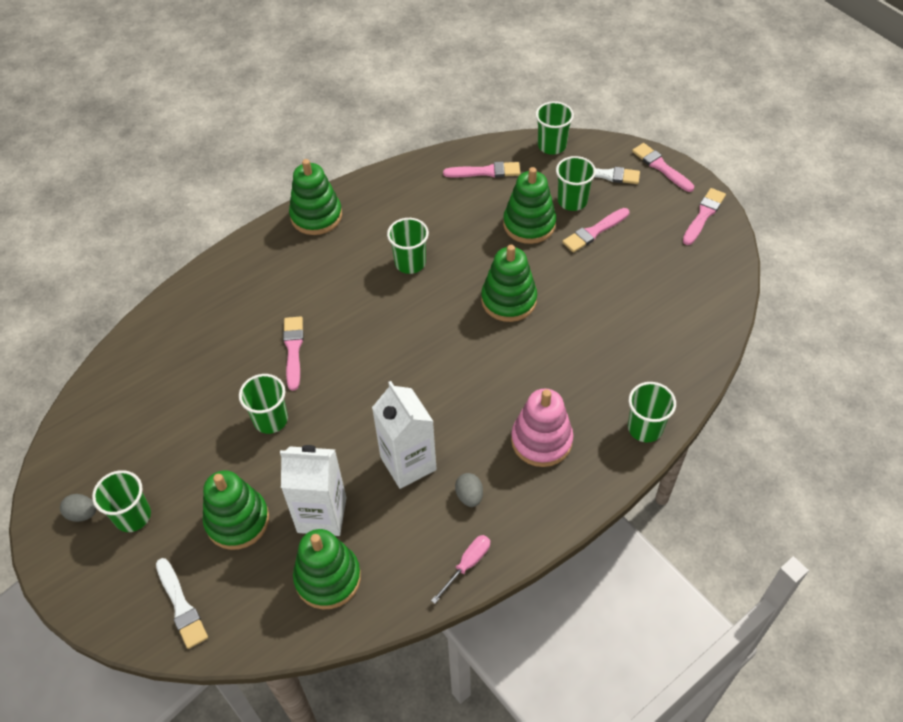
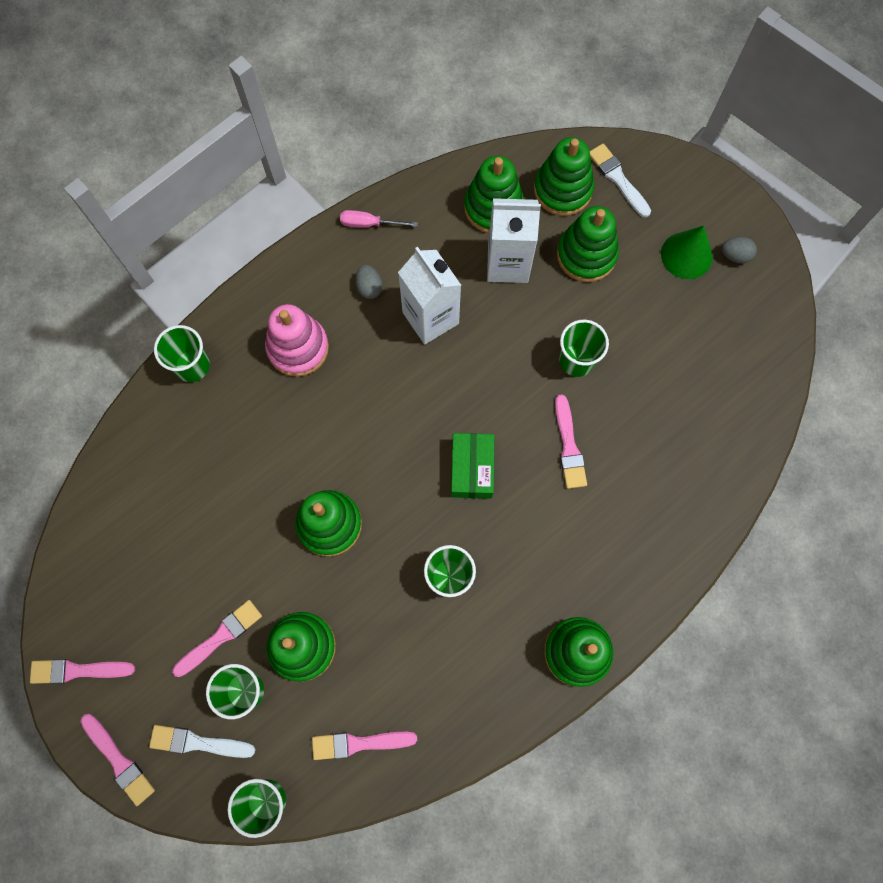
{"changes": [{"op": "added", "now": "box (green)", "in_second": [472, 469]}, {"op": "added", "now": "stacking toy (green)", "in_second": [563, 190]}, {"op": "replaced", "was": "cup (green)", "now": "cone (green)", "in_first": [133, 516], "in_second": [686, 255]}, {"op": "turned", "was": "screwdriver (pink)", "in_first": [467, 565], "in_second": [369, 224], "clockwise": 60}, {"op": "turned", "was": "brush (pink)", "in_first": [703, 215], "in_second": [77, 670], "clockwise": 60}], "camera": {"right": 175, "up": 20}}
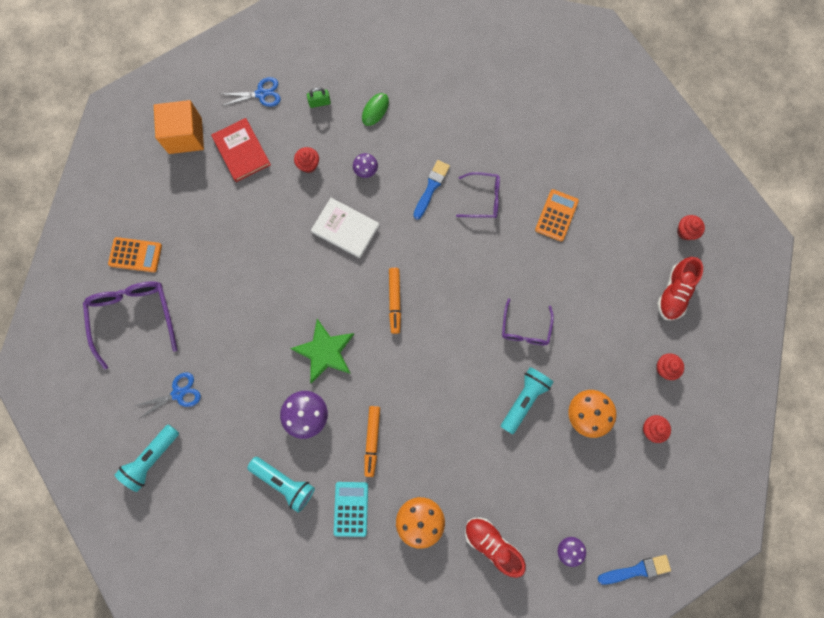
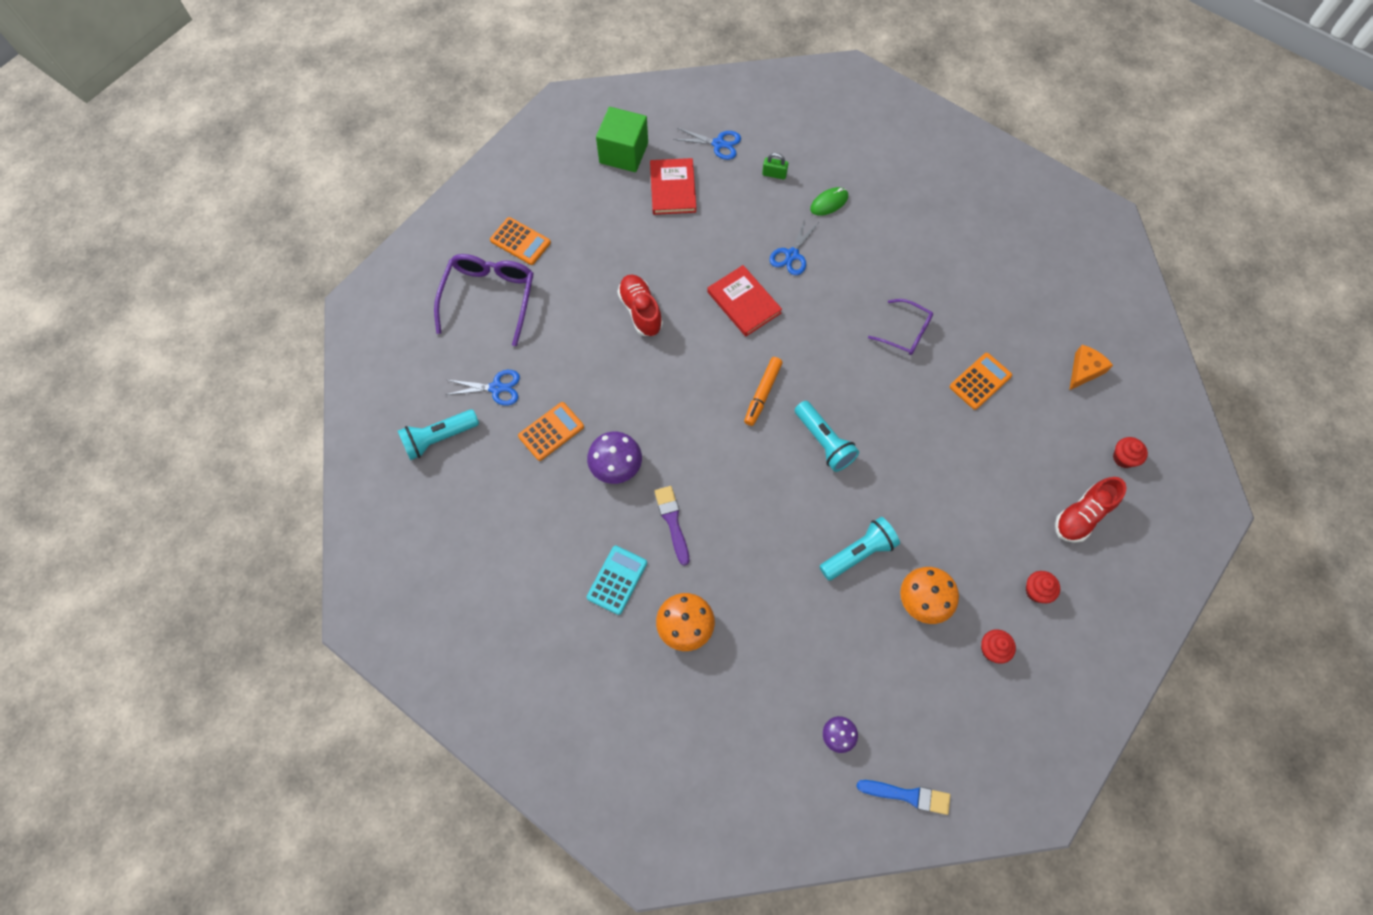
{"changes": [{"op": "removed", "was": "star (green)", "in_first": [325, 351]}, {"op": "removed", "was": "cupcake (red)", "in_first": [308, 165]}, {"op": "removed", "was": "brush (blue)", "in_first": [431, 187]}, {"op": "removed", "was": "glasses (purple)", "in_first": [525, 329]}, {"op": "added", "now": "calculator (orange)", "in_second": [551, 431]}, {"op": "added", "now": "cheese (orange)", "in_second": [1084, 370]}, {"op": "moved", "was": "flashlight (turquoise)", "in_first": [284, 482], "in_second": [824, 442]}, {"op": "moved", "was": "shoe (red)", "in_first": [492, 544], "in_second": [640, 311]}, {"op": "replaced", "was": "mushroom (purple)", "now": "scissors (blue)", "in_first": [365, 170], "in_second": [792, 255]}, {"op": "replaced", "was": "marker (orange)", "now": "brush (purple)", "in_first": [372, 441], "in_second": [672, 521]}, {"op": "recoloured", "was": "cube (orange)", "now": "cube (green)", "in_first": [185, 136], "in_second": [623, 153]}, {"op": "recoloured", "was": "book (white)", "now": "book (red)", "in_first": [345, 229], "in_second": [744, 302]}], "camera": {"right": 25, "up": -10}}
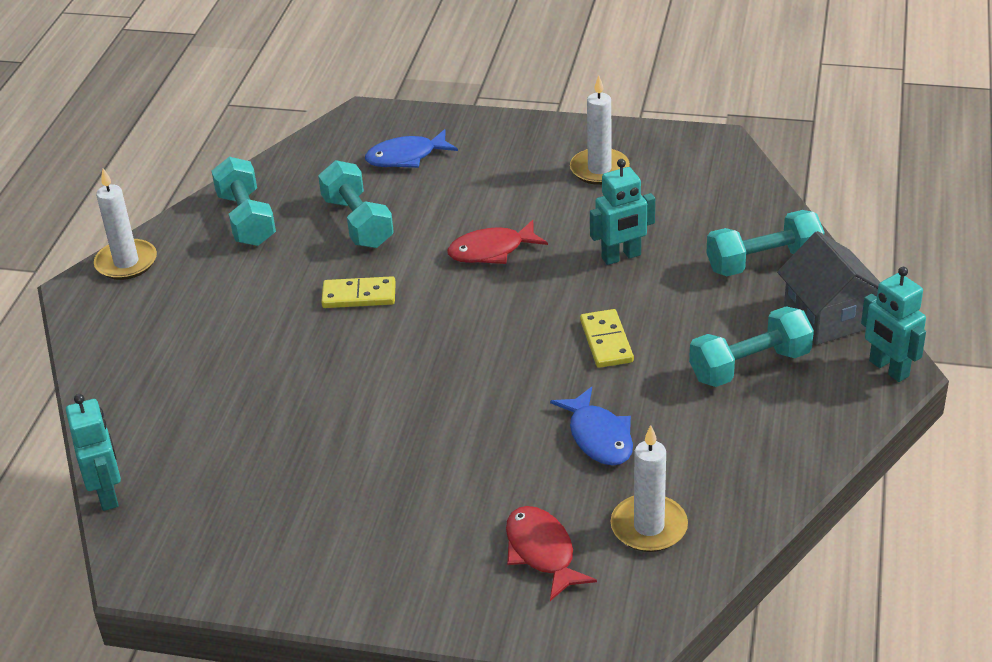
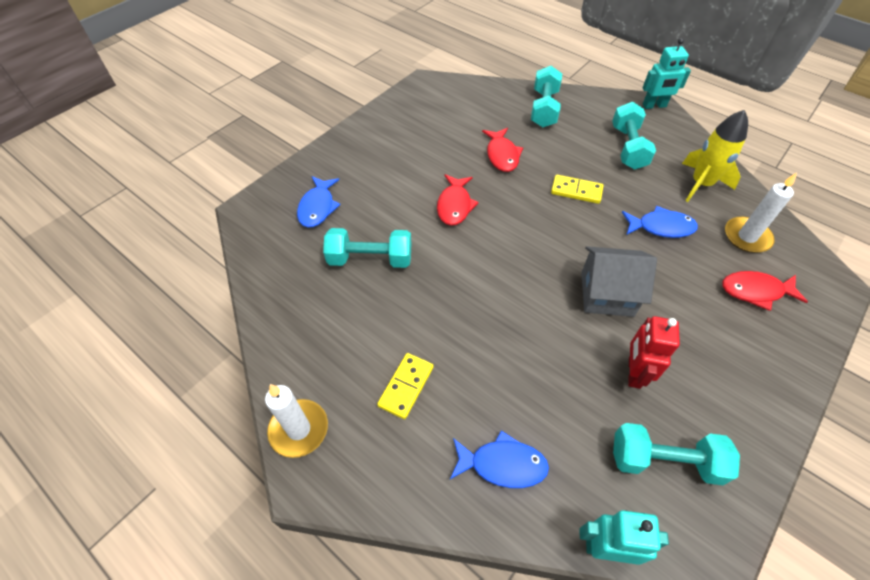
{"changes": [{"op": "removed", "was": "candle (white)", "in_first": [599, 169]}, {"op": "added", "now": "fish (blue)", "in_second": [502, 464]}, {"op": "added", "now": "robot (red)", "in_second": [633, 372]}, {"op": "added", "now": "rocket (yellow)", "in_second": [701, 184]}, {"op": "moved", "was": "dumbbell (turquoise)", "in_first": [246, 219], "in_second": [664, 460]}, {"op": "moved", "was": "domino (yellow)", "in_first": [359, 296], "in_second": [406, 386]}, {"op": "moved", "was": "house (grey)", "in_first": [828, 317], "in_second": [607, 294]}, {"op": "replaced", "was": "robot (turquoise)", "now": "fish (red)", "in_first": [621, 257], "in_second": [502, 155]}], "camera": {"right": -65, "up": 15}}
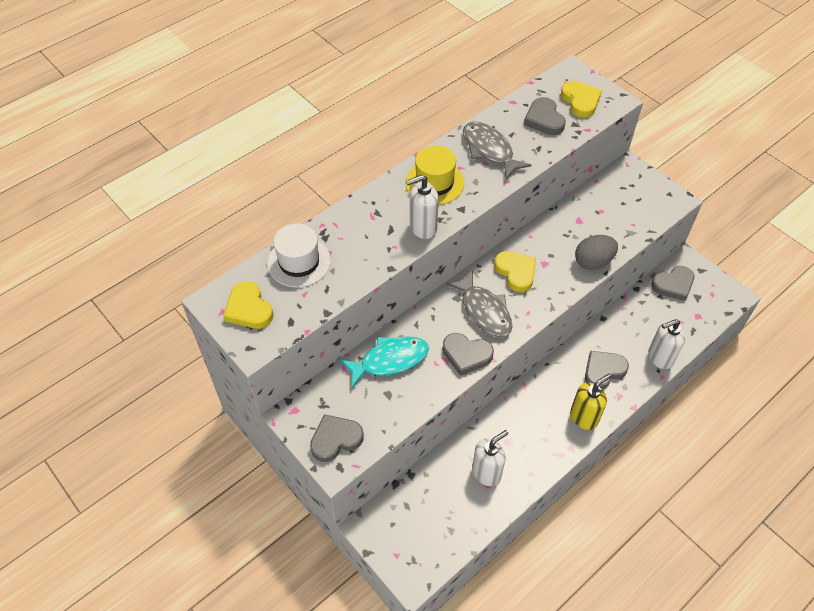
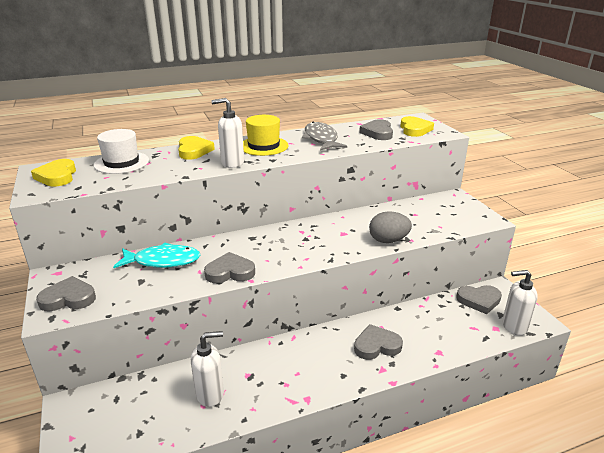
{"changes": [{"op": "removed", "was": "fish (grey)", "in_first": [484, 311]}, {"op": "removed", "was": "soap dispenser (yellow)", "in_first": [584, 417]}, {"op": "moved", "was": "heart (yellow)", "in_first": [516, 272], "in_second": [194, 151]}, {"op": "moved", "was": "soap dispenser (white)", "in_first": [660, 357], "in_second": [514, 326]}, {"op": "turned", "was": "heart (grey)", "in_first": [466, 355], "in_second": [230, 272], "clockwise": 135}], "camera": {"right": 20, "up": -25}}
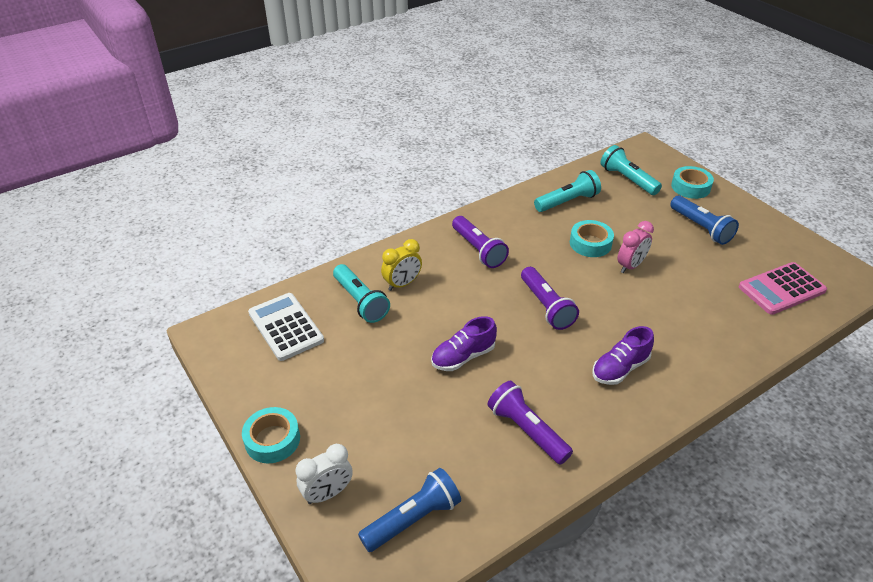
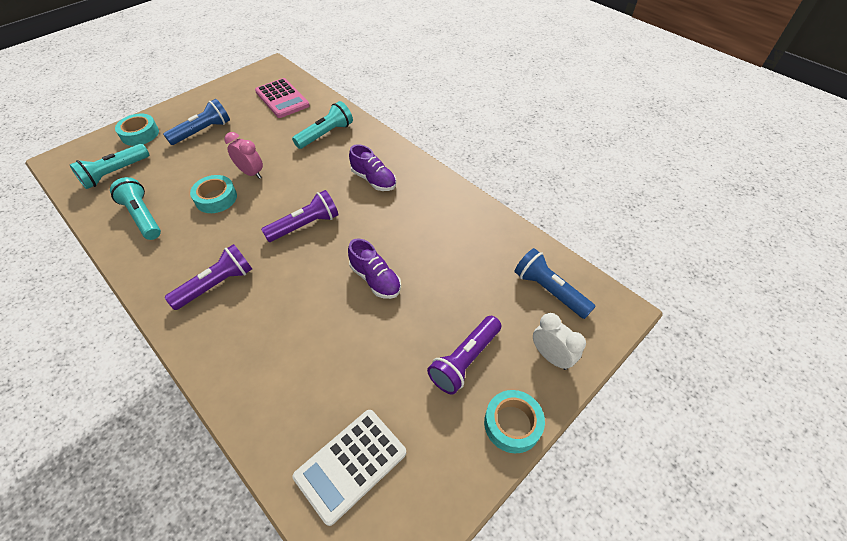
{"changes": [{"op": "removed", "was": "clock (yellow)", "in_first": [402, 284]}, {"op": "moved", "was": "flashlight (turquoise)", "in_first": [360, 301], "in_second": [326, 134]}, {"op": "moved", "was": "flashlight (purple)", "in_first": [527, 430], "in_second": [465, 360]}], "camera": {"right": -100, "up": 10}}
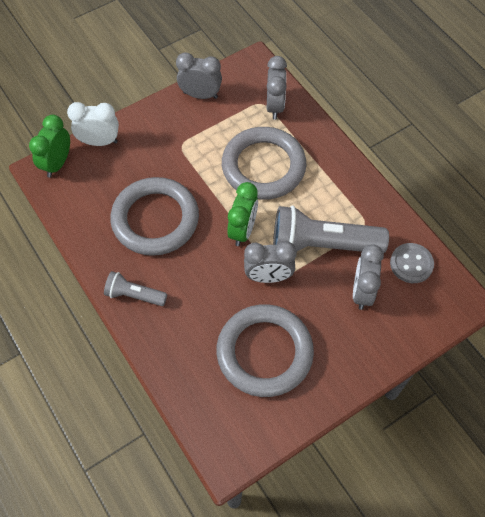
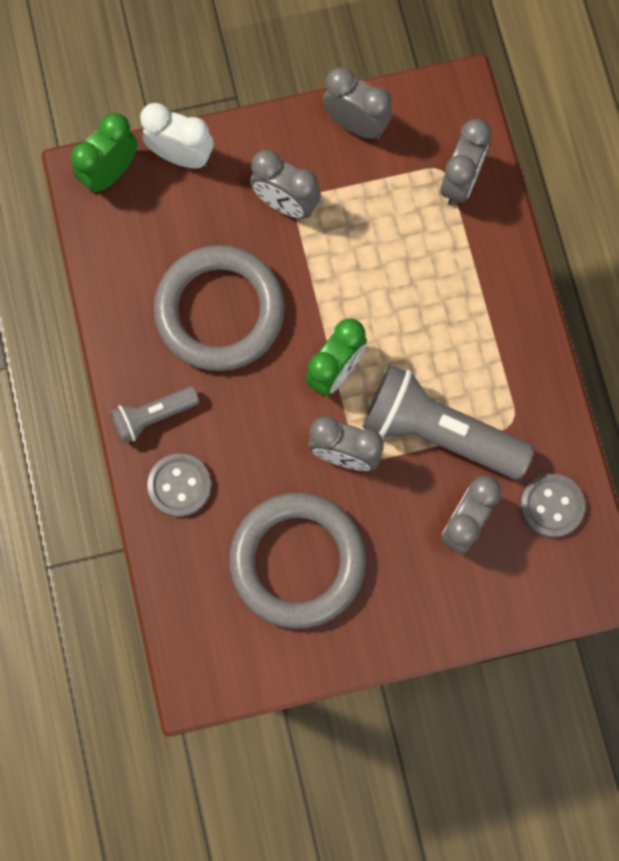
{"changes": [{"op": "removed", "was": "ring (grey)", "in_first": [263, 166]}, {"op": "added", "now": "button (grey)", "in_second": [179, 485]}, {"op": "added", "now": "clock (grey)", "in_second": [285, 204]}, {"op": "turned", "was": "flashlight (grey)", "in_first": [134, 295], "in_second": [153, 416], "clockwise": -60}], "camera": {"right": 20, "up": 15}}
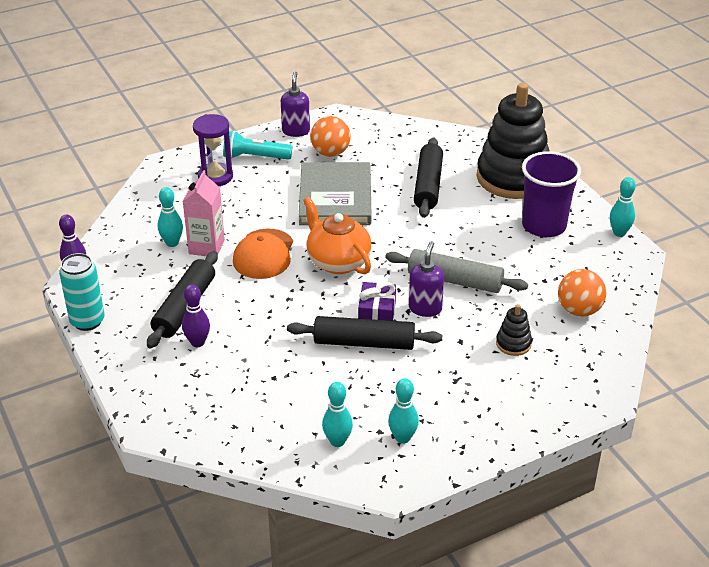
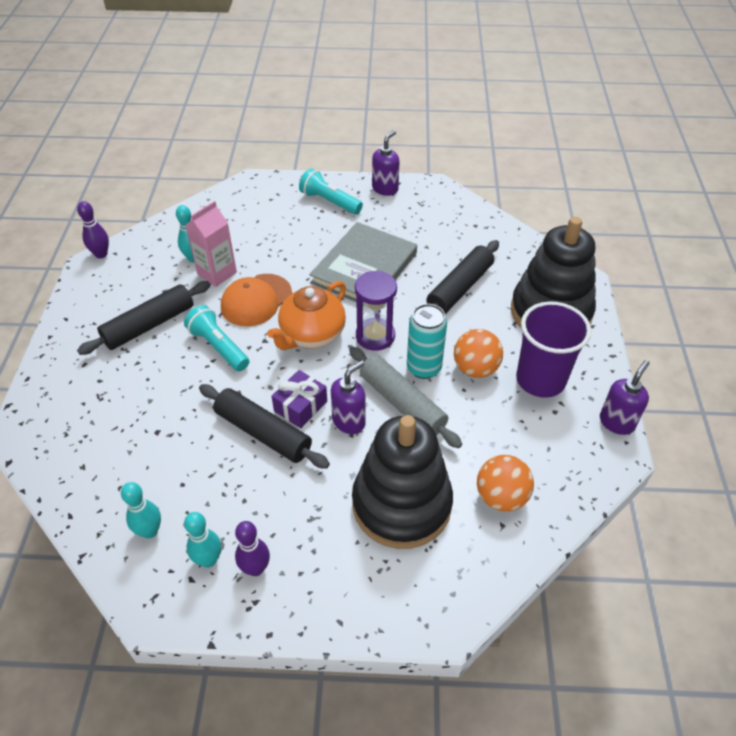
{"changes": [{"op": "added", "now": "flashlight (turquoise)", "in_second": [219, 347]}, {"op": "moved", "was": "can (turquoise)", "in_first": [87, 321], "in_second": [424, 368]}, {"op": "moved", "was": "bowling pin (purple)", "in_first": [197, 342], "in_second": [255, 568]}, {"op": "moved", "was": "hourglass (purple)", "in_first": [215, 177], "in_second": [375, 336]}, {"op": "moved", "was": "ball (orange)", "in_first": [330, 153], "in_second": [475, 369]}, {"op": "replaced", "was": "bowling pin (turquoise)", "now": "soap dispenser (purple)", "in_first": [619, 233], "in_second": [617, 422]}, {"op": "turned", "was": "teapot (orange)", "in_first": [337, 262], "in_second": [312, 335], "clockwise": -135}, {"op": "resized", "was": "stacking toy (black)", "in_first": [513, 344], "in_second": [401, 504], "ratio": 2.47}], "camera": {"right": 30, "up": 10}}
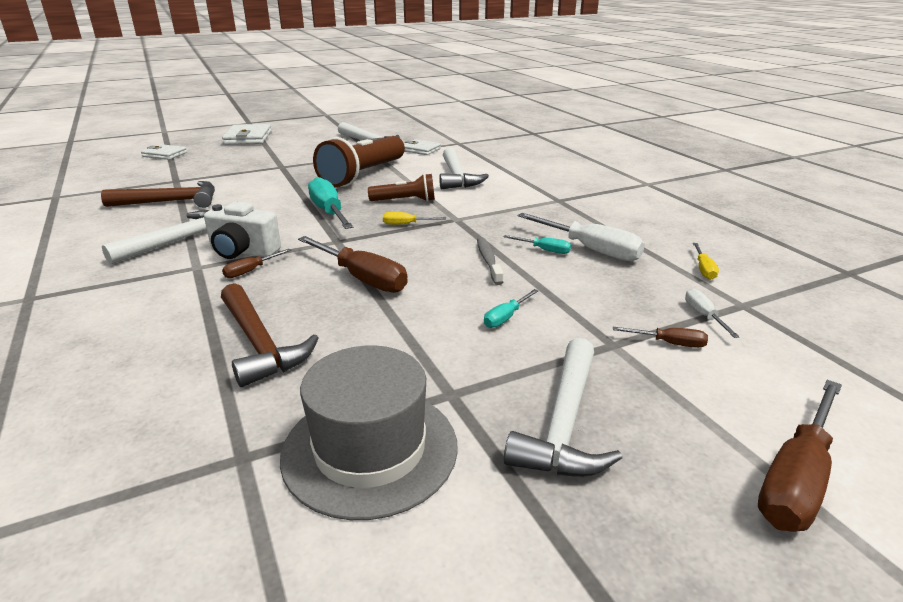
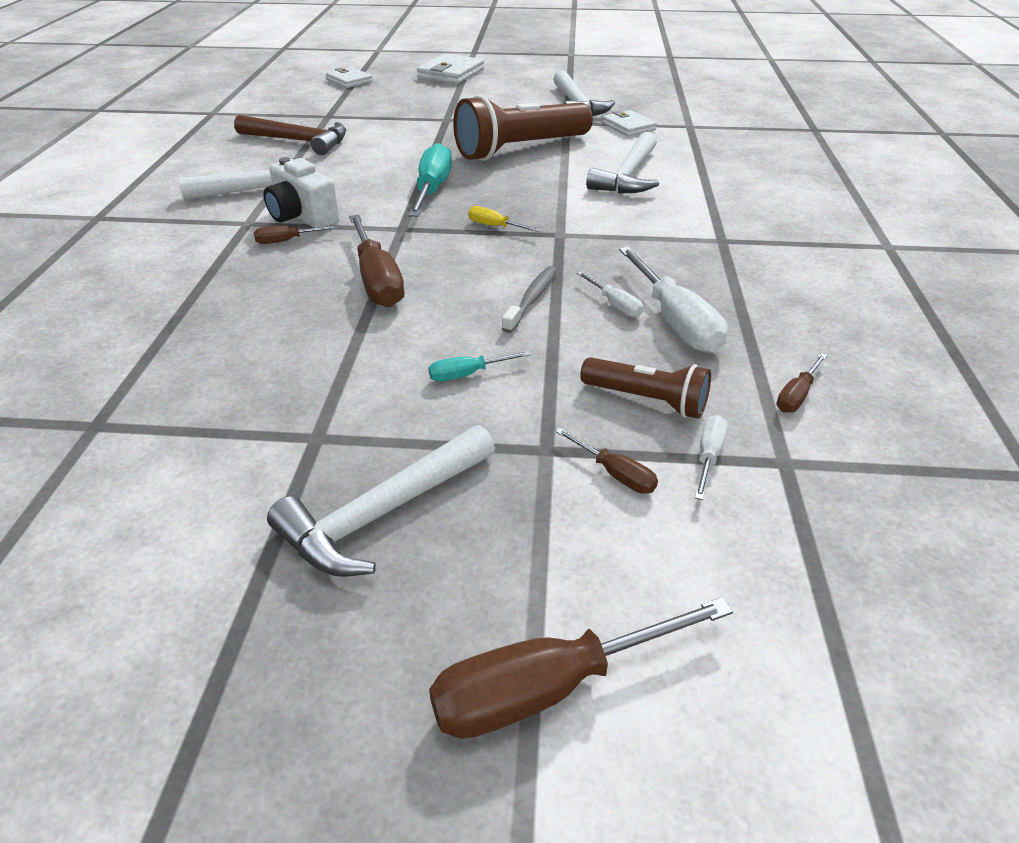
{"changes": [{"op": "removed", "was": "hammer (brown)", "in_first": [260, 344]}, {"op": "removed", "was": "hat (grey)", "in_first": [370, 449]}, {"op": "moved", "was": "flashlight (brown)", "in_first": [405, 201], "in_second": [647, 400]}, {"op": "recoloured", "was": "screwdriver (turquoise)", "now": "screwdriver (white)", "in_first": [544, 250], "in_second": [615, 305]}, {"op": "recoloured", "was": "screwdriver (yellow)", "now": "screwdriver (brown)", "in_first": [703, 269], "in_second": [797, 395]}], "camera": {"right": 30, "up": 10}}
